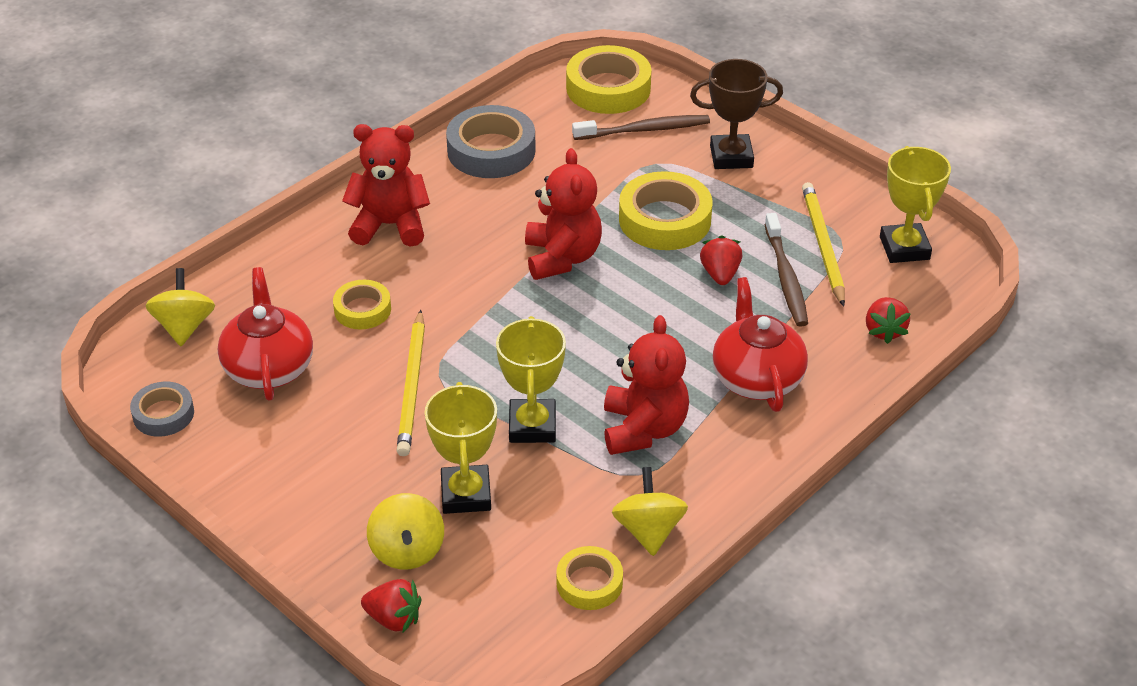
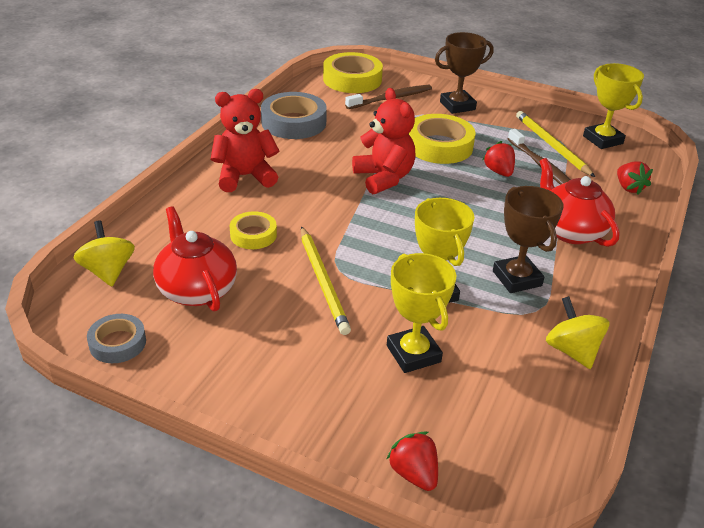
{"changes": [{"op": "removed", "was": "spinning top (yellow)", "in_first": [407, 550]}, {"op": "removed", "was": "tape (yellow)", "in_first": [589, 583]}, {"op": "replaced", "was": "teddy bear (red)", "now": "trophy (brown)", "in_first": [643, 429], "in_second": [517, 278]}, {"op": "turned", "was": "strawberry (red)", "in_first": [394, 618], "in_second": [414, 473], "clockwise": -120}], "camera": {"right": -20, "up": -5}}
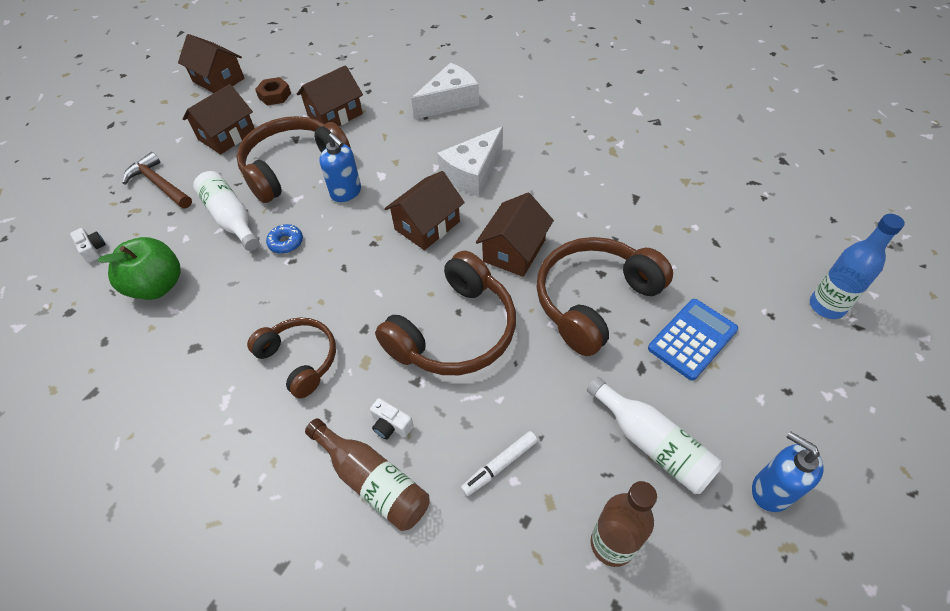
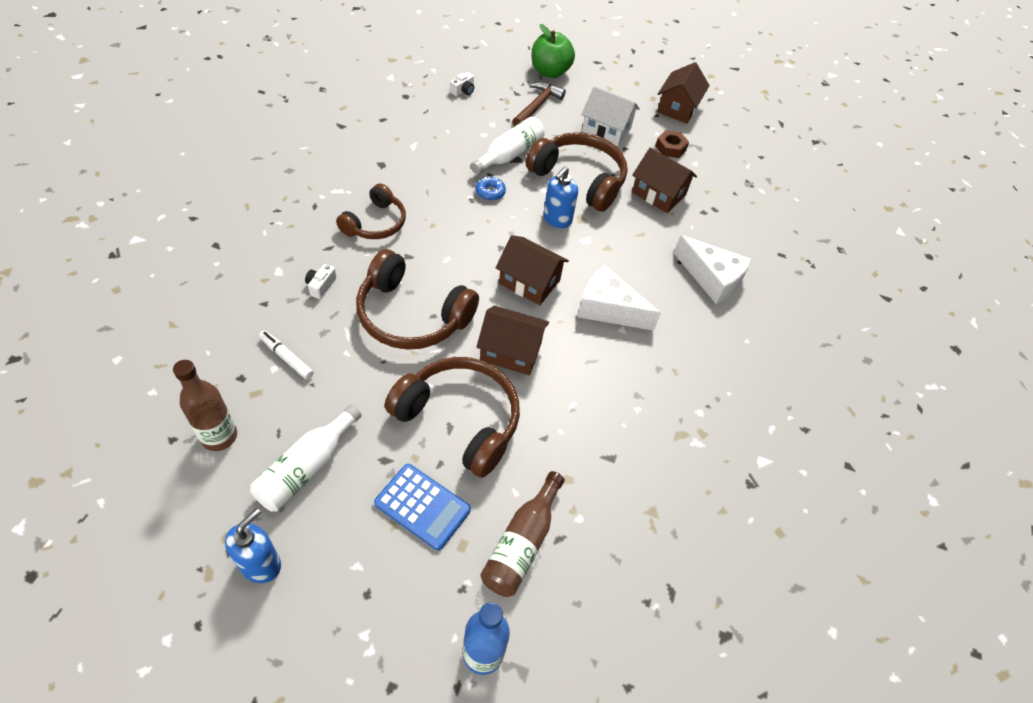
{"changes": [{"op": "moved", "was": "apple (green)", "in_first": [158, 286], "in_second": [550, 72]}, {"op": "moved", "was": "bottle (brown)", "in_first": [373, 481], "in_second": [522, 543]}, {"op": "recoloured", "was": "house (brown)", "now": "house (white)", "in_first": [227, 135], "in_second": [606, 130]}], "camera": {"right": 70, "up": 0}}
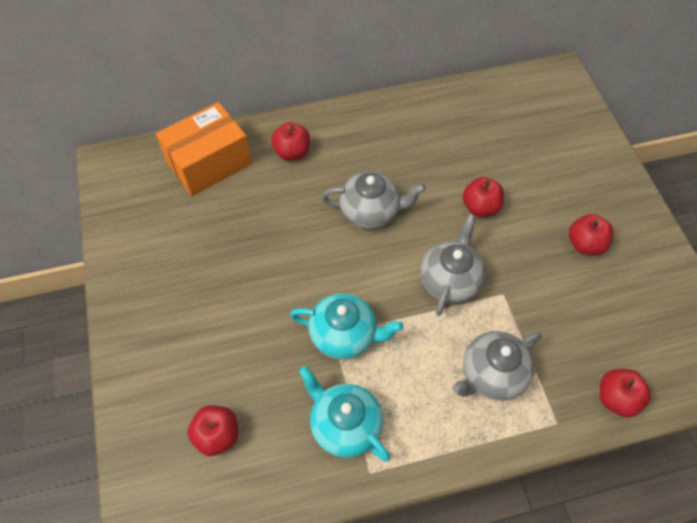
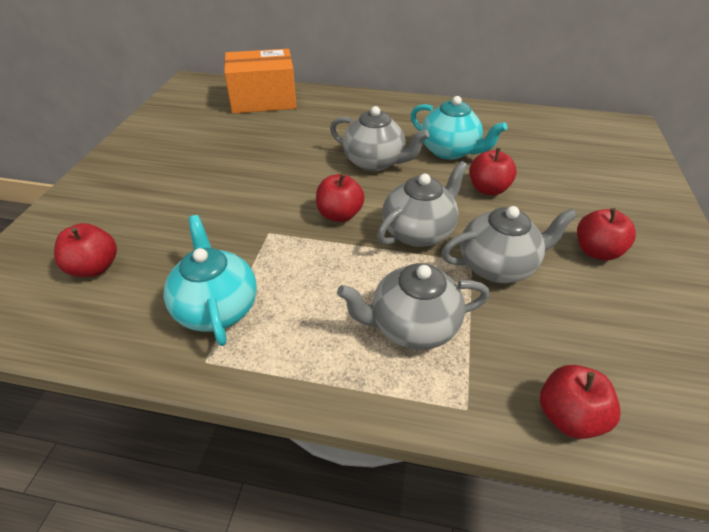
{"changes": [{"op": "added", "now": "teapot (grey)", "in_second": [497, 266]}, {"op": "moved", "was": "apple (red)", "in_first": [292, 152], "in_second": [339, 215]}, {"op": "moved", "was": "teapot (turquoise)", "in_first": [344, 335], "in_second": [450, 151]}], "camera": {"right": 25, "up": -15}}
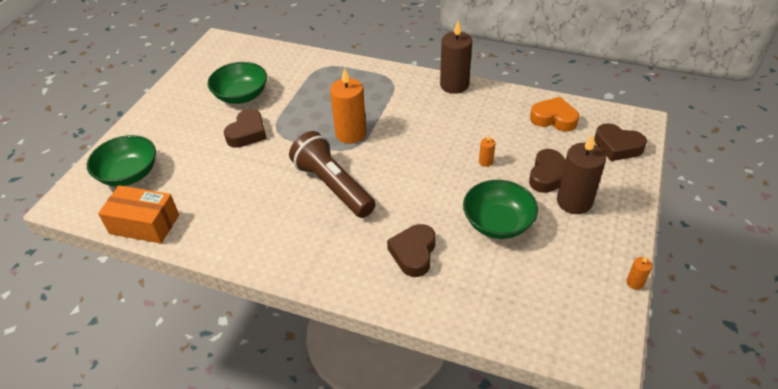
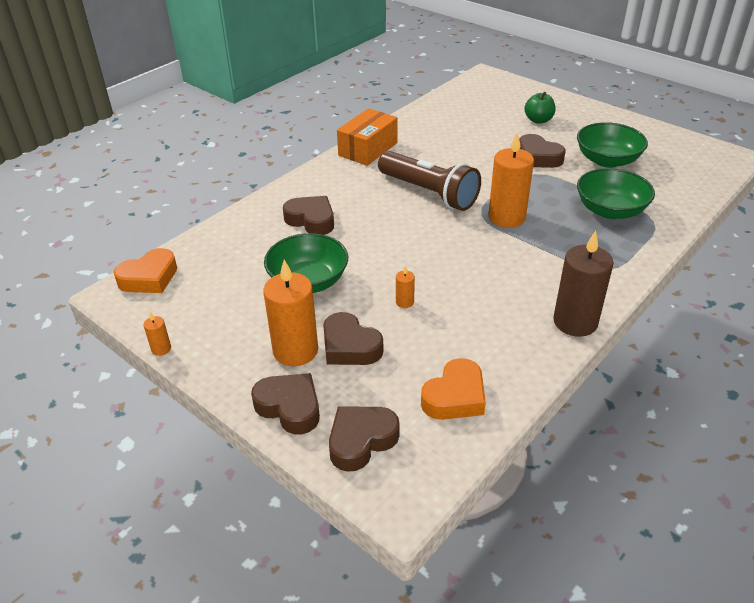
{"changes": [{"op": "added", "now": "heart (orange)", "in_second": [149, 278]}, {"op": "added", "now": "heart (brown)", "in_second": [290, 407]}, {"op": "added", "now": "apple (green)", "in_second": [538, 120]}, {"op": "moved", "was": "bowl (green)", "in_first": [129, 174], "in_second": [610, 210]}, {"op": "moved", "was": "box (orange)", "in_first": [144, 224], "in_second": [368, 149]}, {"op": "recoloured", "was": "candle (brown)", "now": "candle (orange)", "in_first": [574, 202], "in_second": [295, 350]}, {"op": "turned", "was": "flashlight (brown)", "in_first": [333, 186], "in_second": [429, 193], "clockwise": 60}], "camera": {"right": 110, "up": -5}}
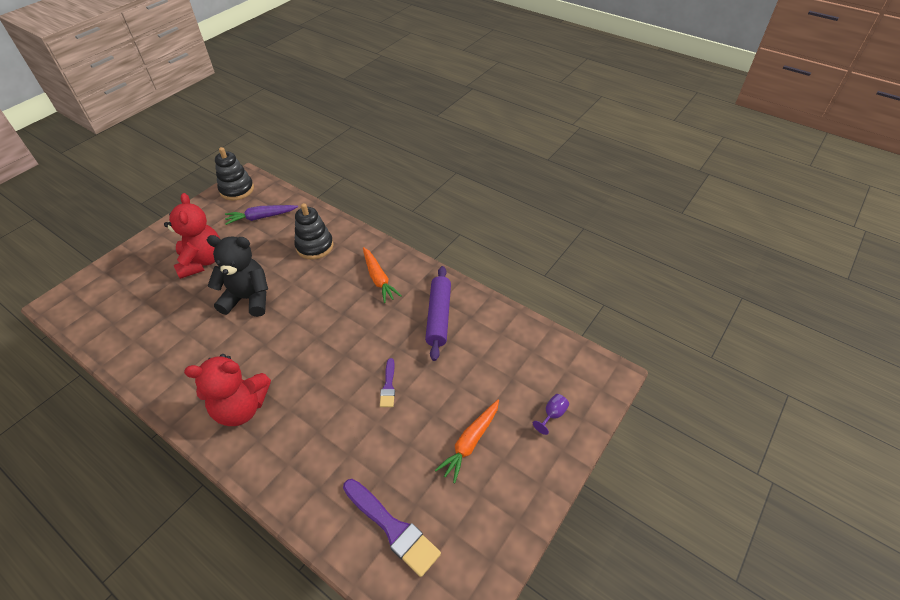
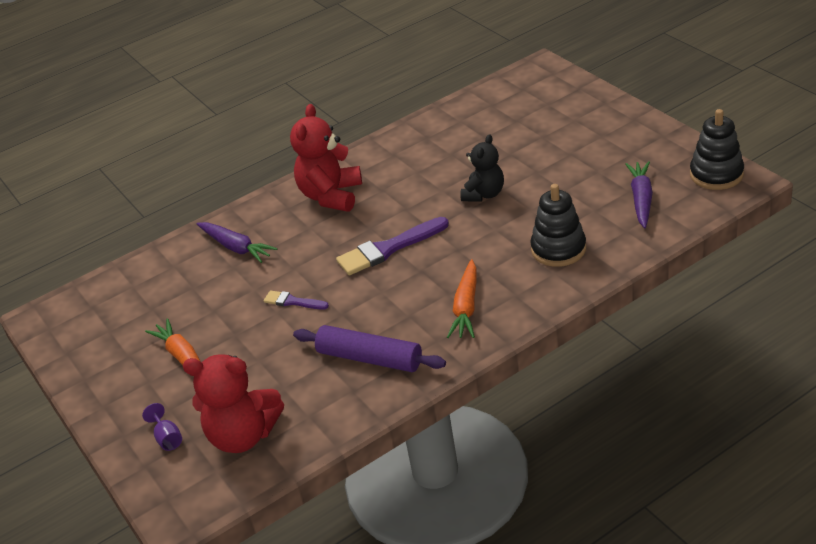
{"changes": [{"op": "added", "now": "carrot (purple)", "in_second": [236, 247]}, {"op": "moved", "was": "teddy bear (red)", "in_first": [202, 261], "in_second": [243, 435]}, {"op": "moved", "was": "brush (purple)", "in_first": [392, 528], "in_second": [388, 249]}, {"op": "turned", "was": "carrot (orange)", "in_first": [378, 279], "in_second": [466, 307], "clockwise": -75}, {"op": "resized", "was": "teddy bear (black)", "in_first": [248, 298], "in_second": [484, 194], "ratio": 0.65}], "camera": {"right": 115, "up": -10}}
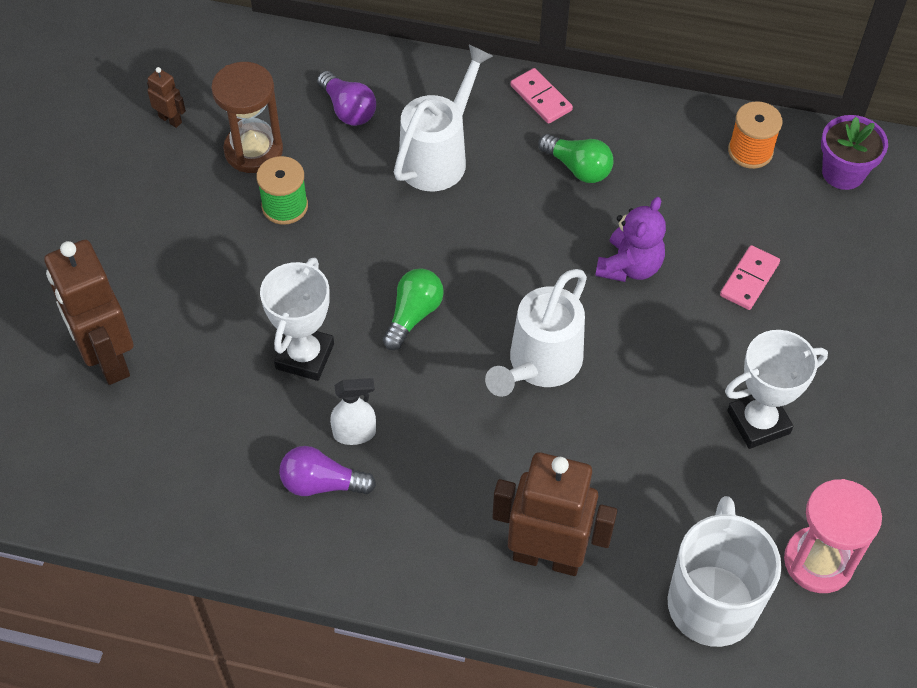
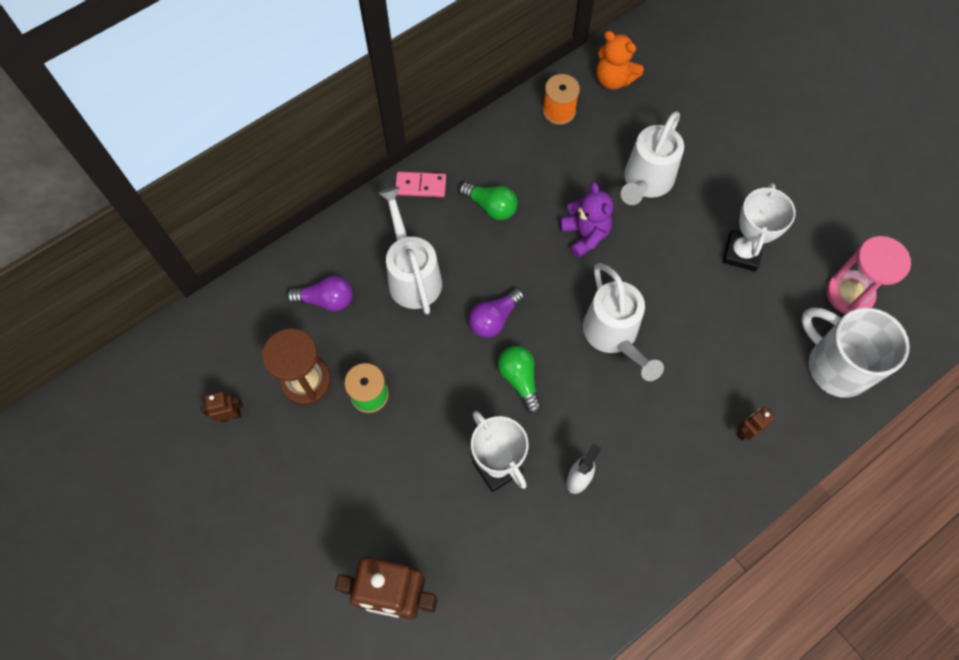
{"changes": [{"op": "moved", "was": "light bulb (purple)", "in_first": [322, 483], "in_second": [494, 319]}, {"op": "replaced", "was": "domino (pink)", "now": "watering can (white)", "in_first": [749, 279], "in_second": [645, 182]}, {"op": "replaced", "was": "flower pot (purple)", "now": "teddy bear (orange)", "in_first": [843, 173], "in_second": [614, 79]}, {"op": "turned", "was": "light bulb (green)", "in_first": [578, 168], "in_second": [491, 206], "clockwise": 45}, {"op": "resized", "was": "robot (brown)", "in_first": [547, 557], "in_second": [746, 431], "ratio": 0.43}], "camera": {"right": -50, "up": 10}}
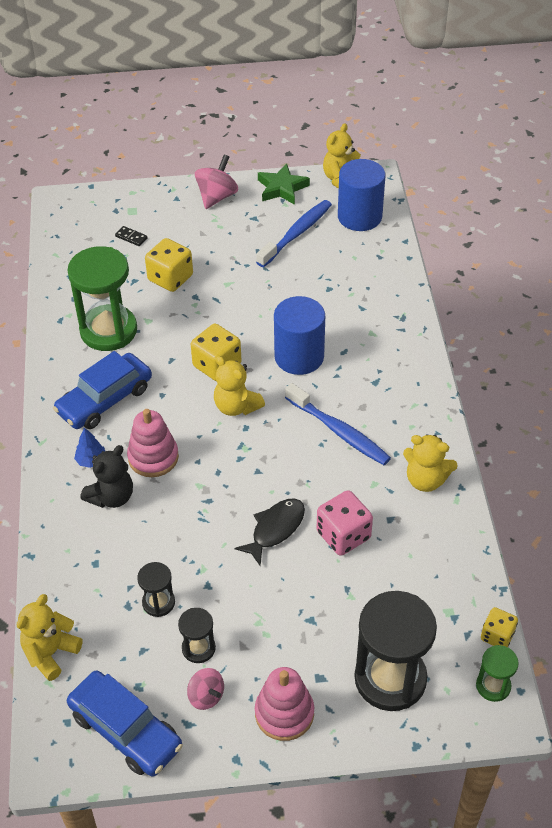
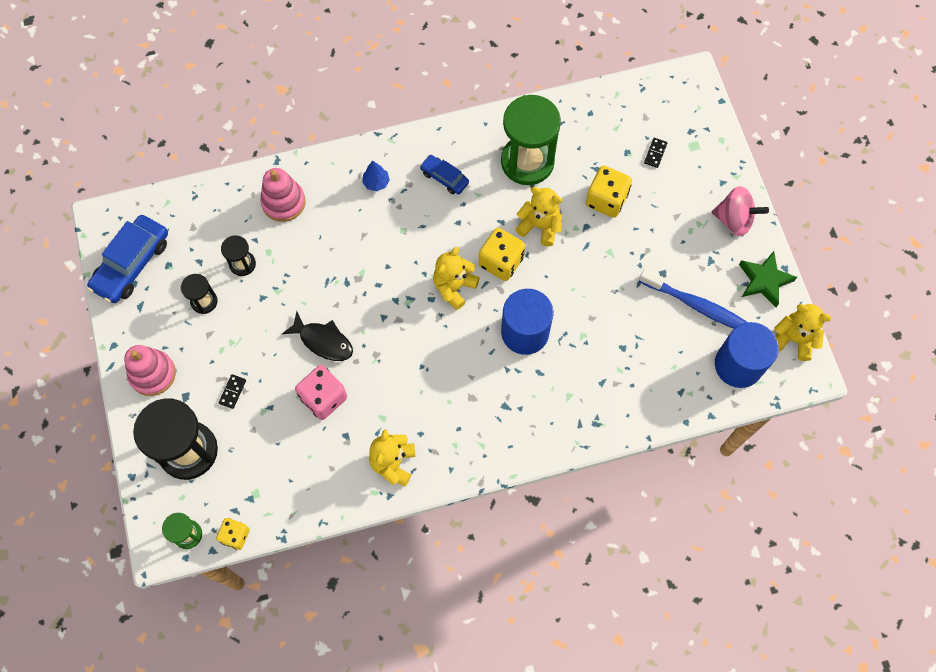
{"changes": [{"op": "removed", "was": "teddy bear (black)", "in_first": [111, 497]}, {"op": "removed", "was": "spinning top (pink)", "in_first": [206, 696]}, {"op": "removed", "was": "toothbrush (blue)", "in_first": [339, 431]}, {"op": "added", "now": "domino (black)", "in_second": [232, 392]}, {"op": "moved", "was": "teddy bear (yellow)", "in_first": [50, 653], "in_second": [540, 226]}, {"op": "moved", "was": "stacking toy (pink)", "in_first": [153, 457], "in_second": [283, 202]}, {"op": "resized", "was": "car (blue)", "in_first": [105, 400], "in_second": [444, 177], "ratio": 0.56}], "camera": {"right": 80, "up": 20}}
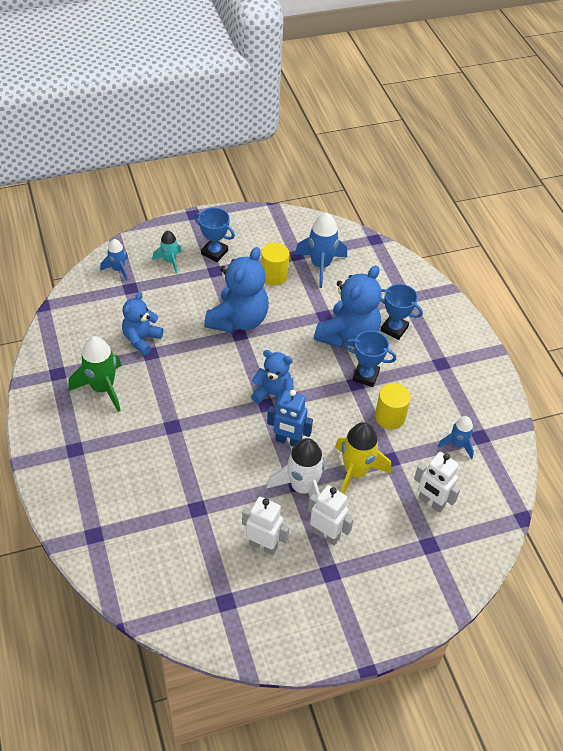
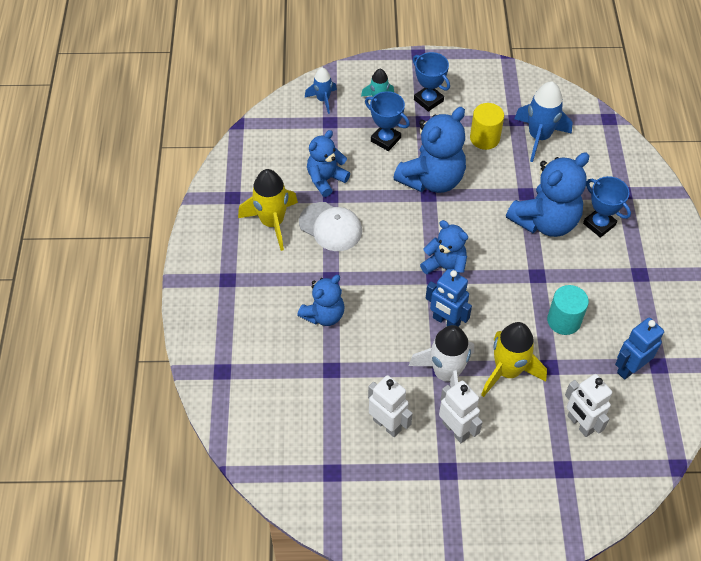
{"changes": [{"op": "added", "now": "teddy bear (blue)", "in_second": [324, 315]}, {"op": "added", "now": "cap (white)", "in_second": [330, 227]}, {"op": "moved", "was": "trophy (blue)", "in_first": [365, 376], "in_second": [385, 139]}, {"op": "replaced", "was": "rocket (blue)", "now": "robot (blue)", "in_first": [457, 444], "in_second": [629, 368]}, {"op": "recoloured", "was": "rocket (green)", "now": "rocket (yellow)", "in_first": [102, 388], "in_second": [272, 222]}, {"op": "recoloured", "was": "cylinder (yellow)", "now": "cylinder (turquoise)", "in_first": [390, 417], "in_second": [563, 320]}], "camera": {"right": 20, "up": 5}}
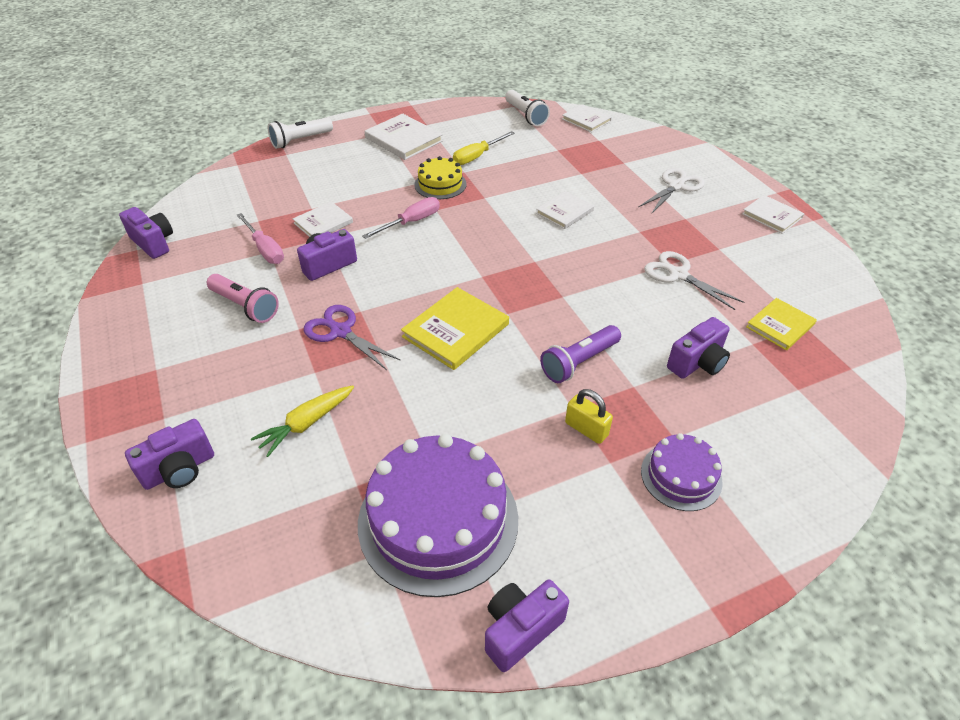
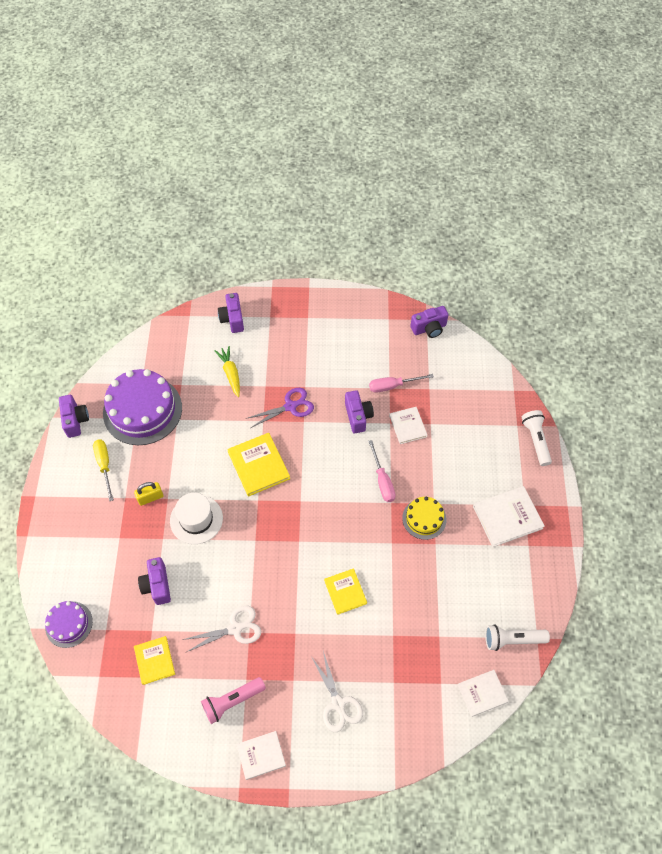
{"changes": [{"op": "moved", "was": "flashlight (pink)", "in_first": [245, 306], "in_second": [232, 701]}, {"op": "moved", "was": "screwdriver (yellow)", "in_first": [477, 156], "in_second": [104, 465]}, {"op": "moved", "was": "cake (purple)", "in_first": [681, 476], "in_second": [69, 624]}, {"op": "replaced", "was": "flashlight (purple)", "now": "hat (white)", "in_first": [579, 362], "in_second": [196, 519]}, {"op": "recoloured", "was": "book (white)", "now": "book (yellow)", "in_first": [564, 212], "in_second": [345, 592]}], "camera": {"right": 115, "up": 15}}
